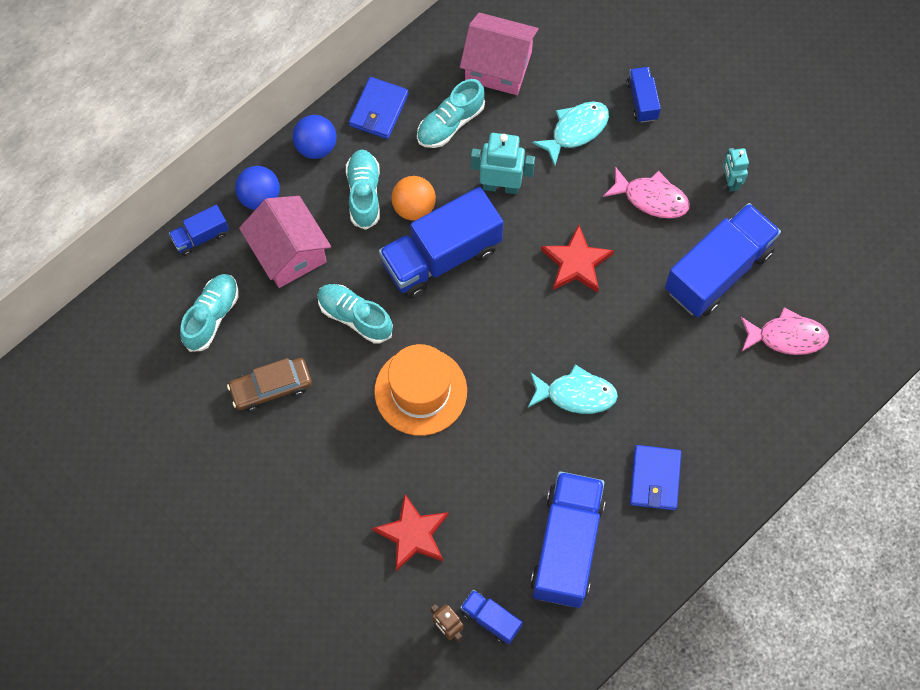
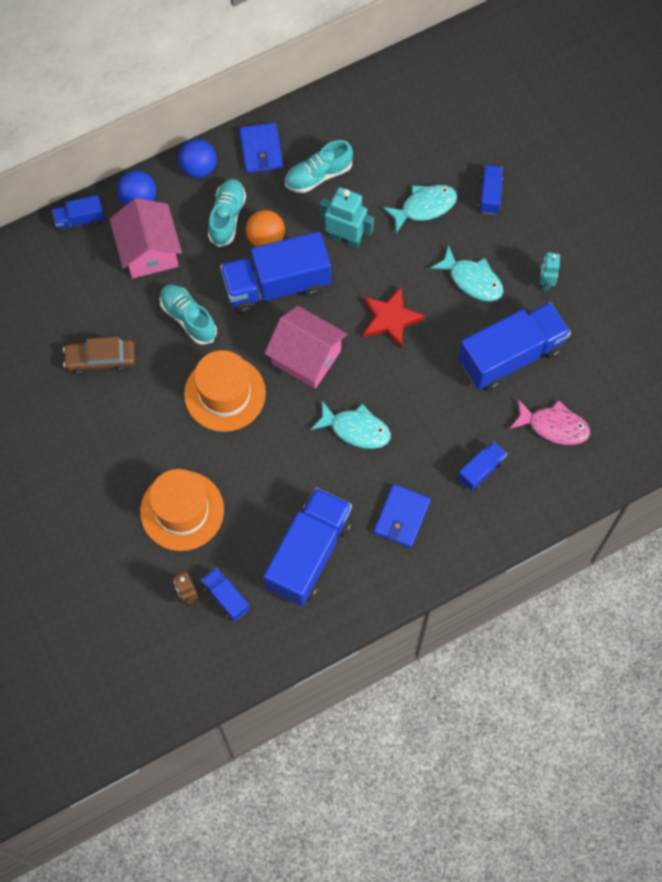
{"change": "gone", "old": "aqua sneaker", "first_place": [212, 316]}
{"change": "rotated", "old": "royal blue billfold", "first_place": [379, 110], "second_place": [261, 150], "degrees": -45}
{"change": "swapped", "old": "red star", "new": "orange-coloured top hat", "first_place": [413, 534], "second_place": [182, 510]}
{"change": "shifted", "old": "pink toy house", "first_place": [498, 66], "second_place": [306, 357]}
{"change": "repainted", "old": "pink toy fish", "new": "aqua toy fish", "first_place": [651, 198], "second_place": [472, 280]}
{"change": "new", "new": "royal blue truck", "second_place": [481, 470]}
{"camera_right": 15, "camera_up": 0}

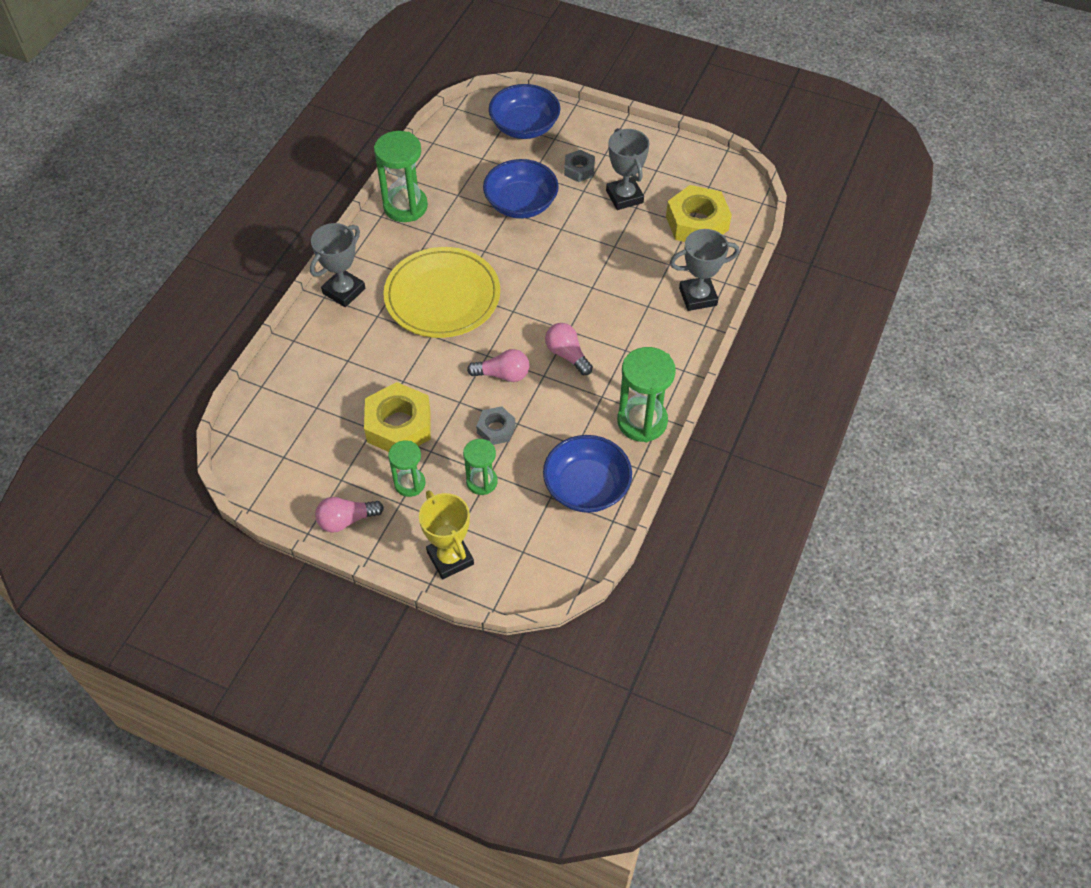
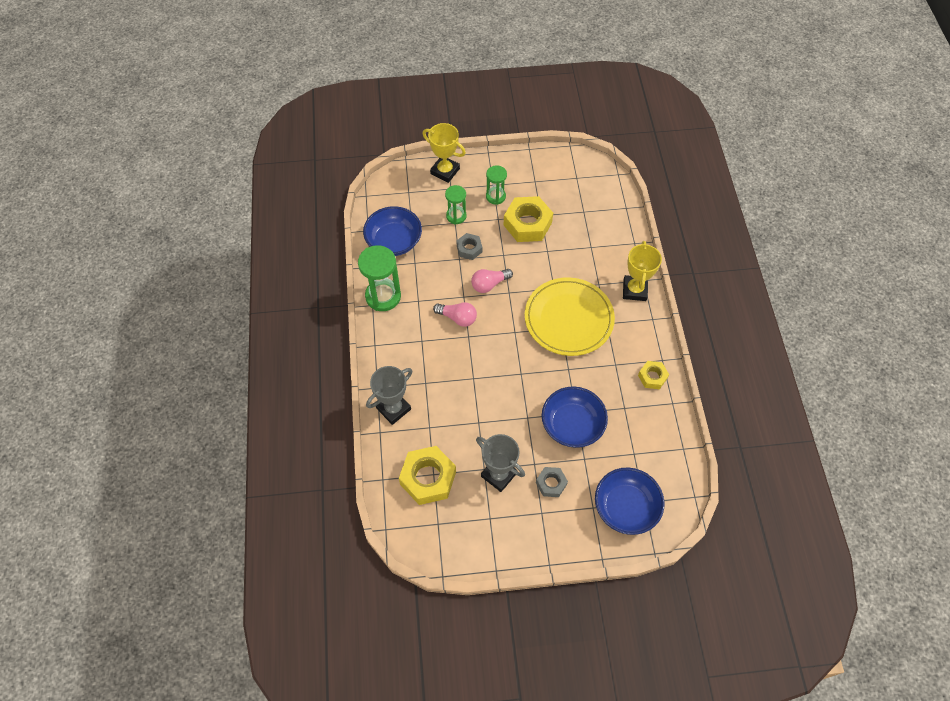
{"change": "repainted", "old": "grey prize cup", "new": "golden prize cup", "first_place": [344, 291], "second_place": [634, 290]}
{"change": "gone", "old": "pink lightbulb", "first_place": [346, 520]}
{"change": "swapped", "old": "green sand timer", "new": "golden hexagon nut", "first_place": [405, 206], "second_place": [652, 377]}
{"camera_right": 150, "camera_up": 5}

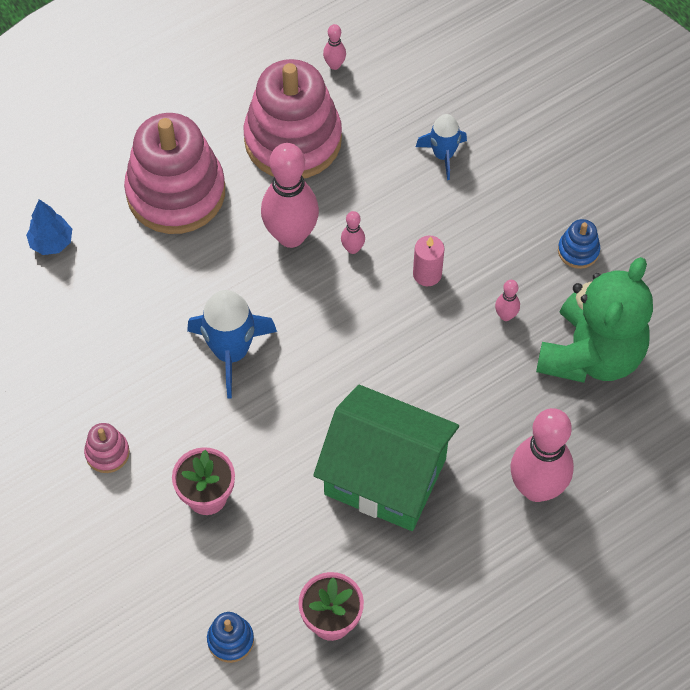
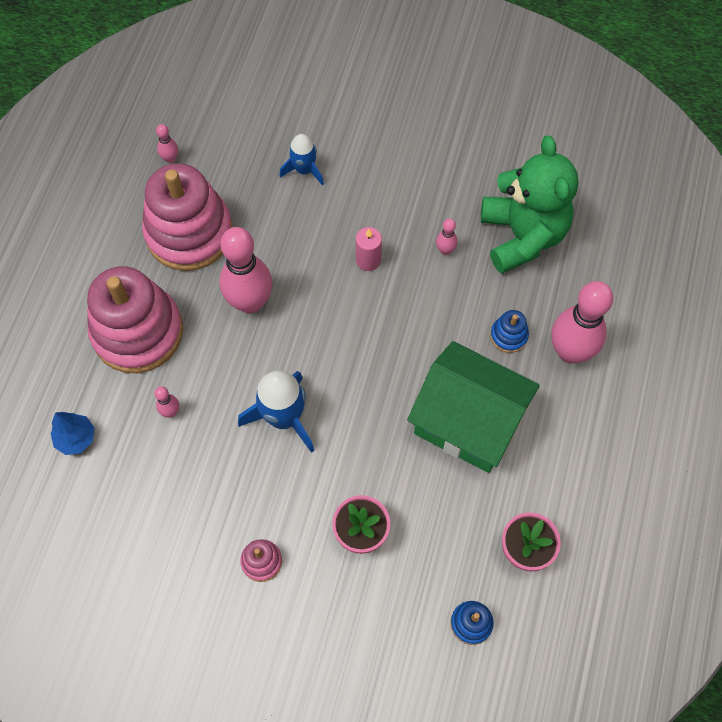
{"change": "rotated", "old": "green toy house", "first_place": [385, 476], "second_place": [468, 421], "degrees": 45}
{"change": "shifted", "old": "pink tenpin", "first_place": [352, 248], "second_place": [171, 412]}
{"change": "shifted", "old": "royal blue stacking toy", "first_place": [578, 251], "second_place": [508, 335]}
{"camera_right": -40, "camera_up": 5}

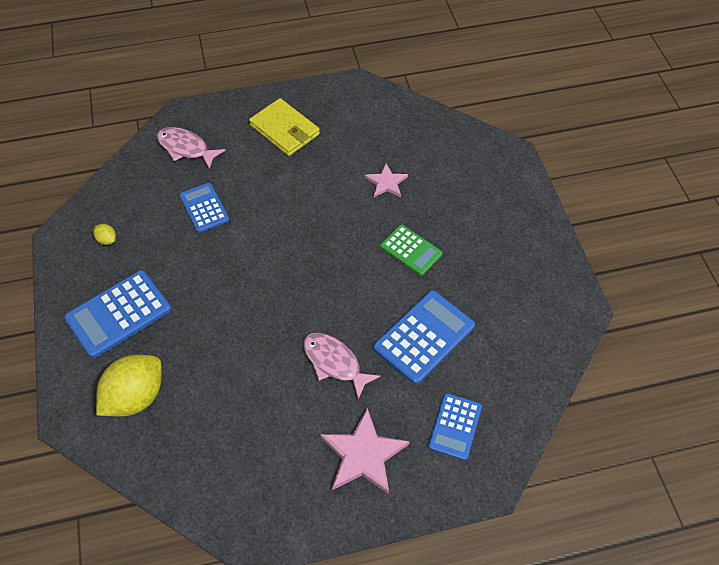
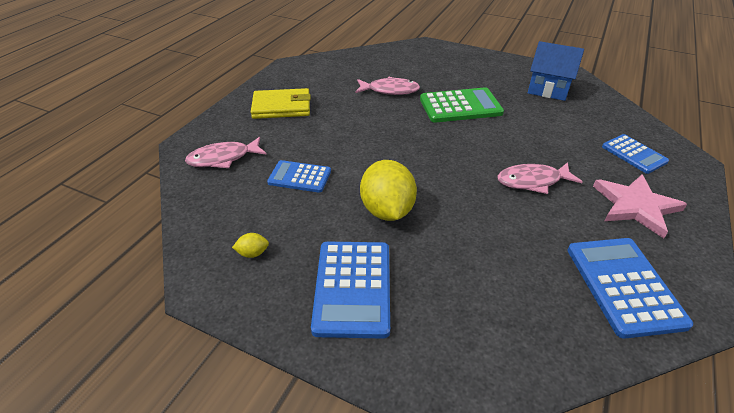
{"change": "shifted", "old": "golden lemon", "first_place": [135, 397], "second_place": [387, 210]}
{"change": "swapped", "old": "pink star", "new": "pink toy fish", "first_place": [386, 183], "second_place": [390, 90]}
{"change": "shifted", "old": "royal blue calculator", "first_place": [424, 337], "second_place": [623, 286]}
{"change": "scaled", "old": "green calculator", "first_place": [411, 250], "second_place": [460, 106], "factor": 1.58}
{"change": "new", "new": "royal blue toy house", "second_place": [548, 89]}
{"camera_right": -50, "camera_up": -15}

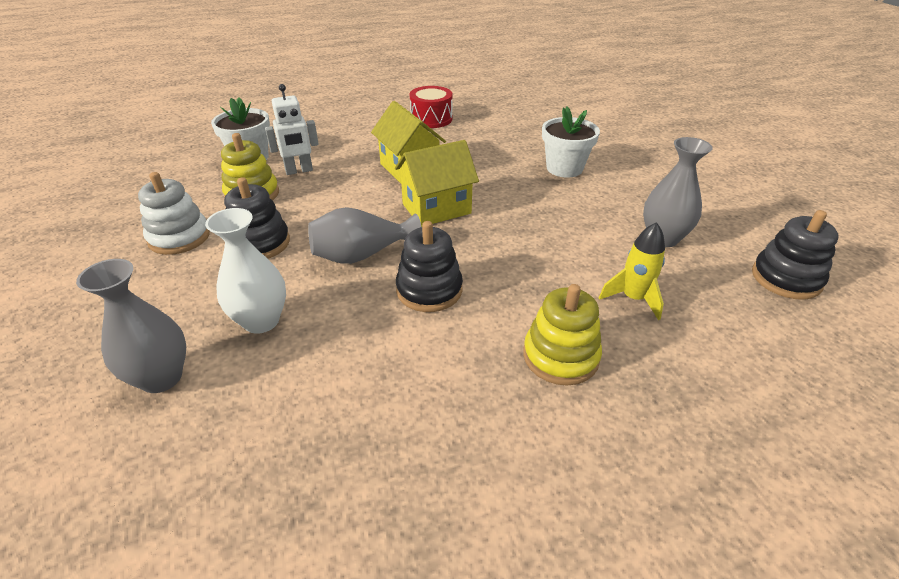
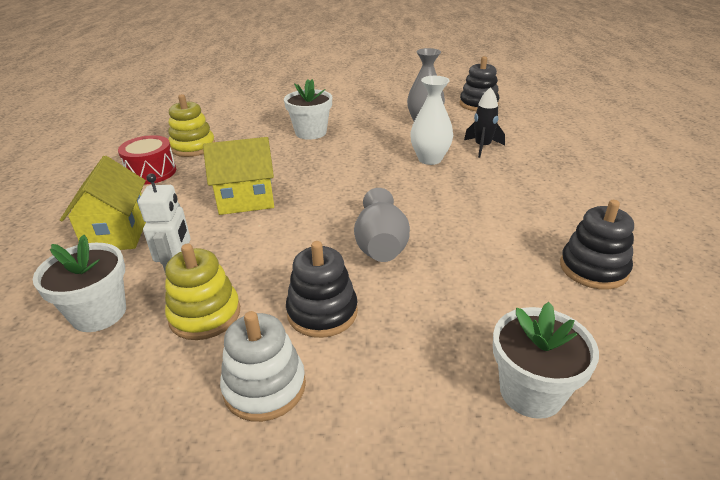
{"change": "swapped", "old": "grey vase", "new": "snow-white plant pot", "first_place": [161, 378], "second_place": [531, 392]}
{"change": "shifted", "old": "snow-white vase", "first_place": [261, 321], "second_place": [430, 159]}
{"change": "shifted", "old": "golden toy house", "first_place": [436, 209], "second_place": [117, 233]}
{"change": "shifted", "old": "ebony stacking toy", "first_place": [429, 290], "second_place": [593, 268]}
{"change": "shifted", "old": "golden stacking toy", "first_place": [560, 356], "second_place": [193, 147]}
{"change": "repainted", "old": "golden spaceship", "new": "ebony spaceship", "first_place": [633, 298], "second_place": [482, 147]}
{"camera_right": -70, "camera_up": -5}

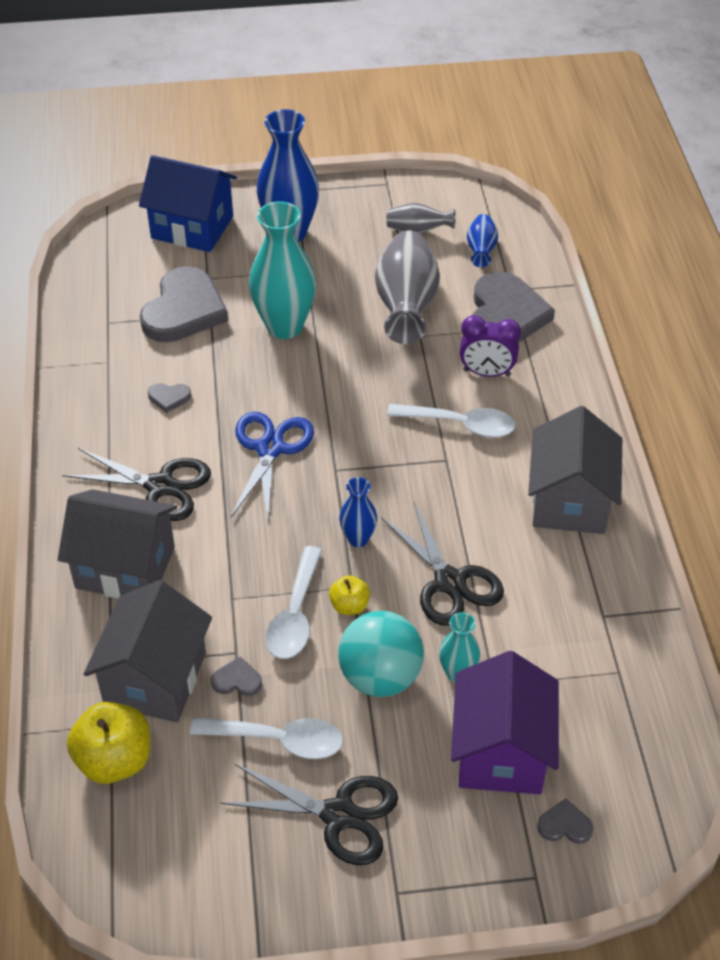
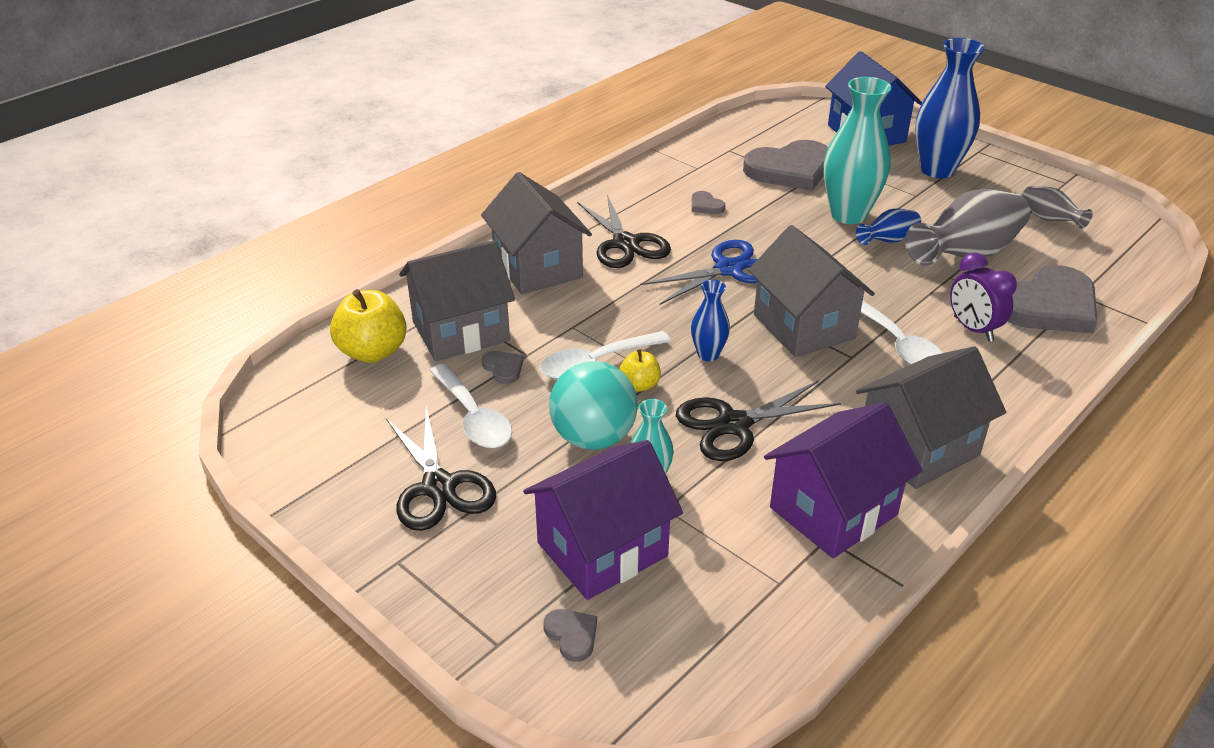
{"change": "rotated", "old": "ebony pair of scissors", "first_place": [449, 582], "second_place": [734, 424], "degrees": 45}
{"change": "shifted", "old": "royal blue vase", "first_place": [481, 250], "second_place": [888, 240]}
{"change": "new", "new": "grey toy house", "second_place": [803, 326]}
{"change": "new", "new": "violet toy house", "second_place": [833, 511]}
{"camera_right": 50, "camera_up": -10}

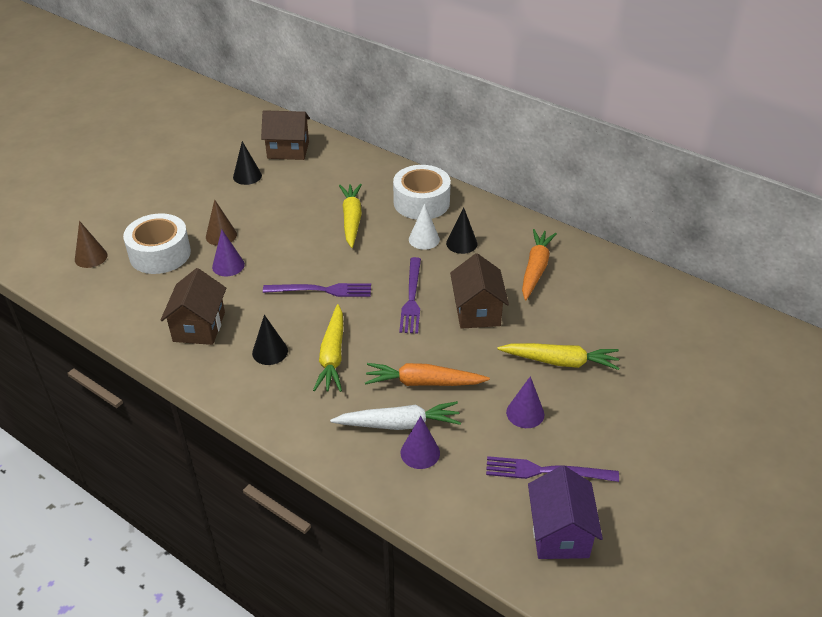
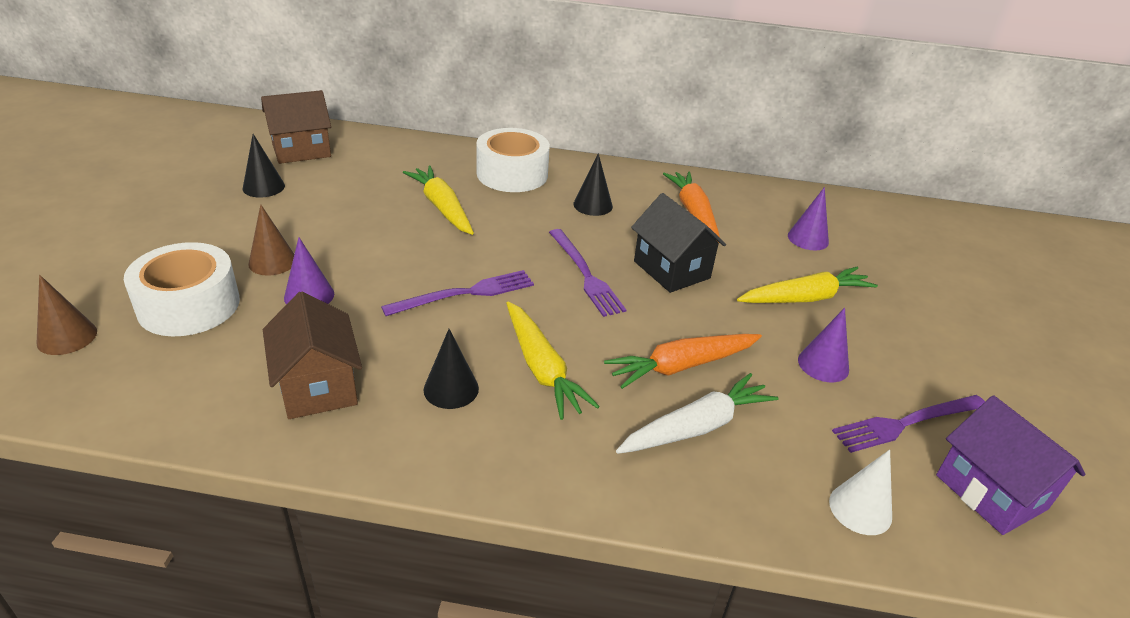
{"change": "shifted", "old": "violet cone shape", "first_place": [420, 452], "second_place": [808, 238]}
{"change": "shifted", "old": "snow-white cone shape", "first_place": [424, 239], "second_place": [860, 509]}
{"change": "repainted", "old": "dark brown toy house", "new": "ebony toy house", "first_place": [477, 311], "second_place": [671, 270]}
{"camera_right": -30, "camera_up": -5}

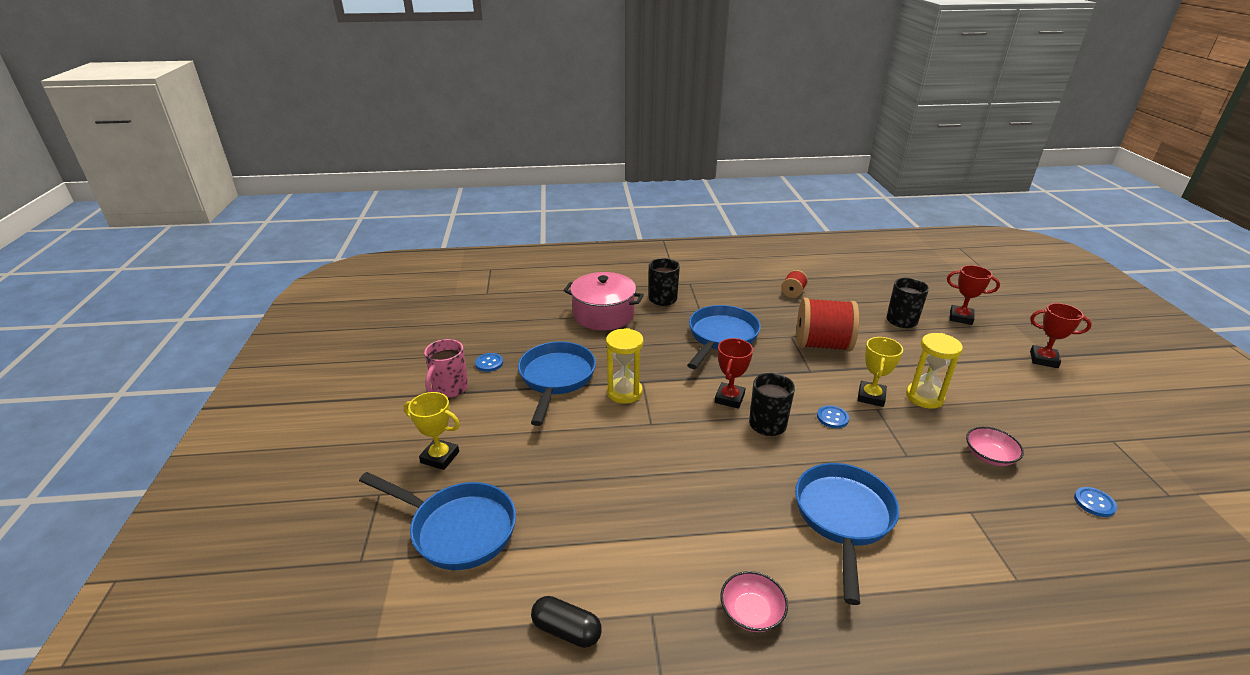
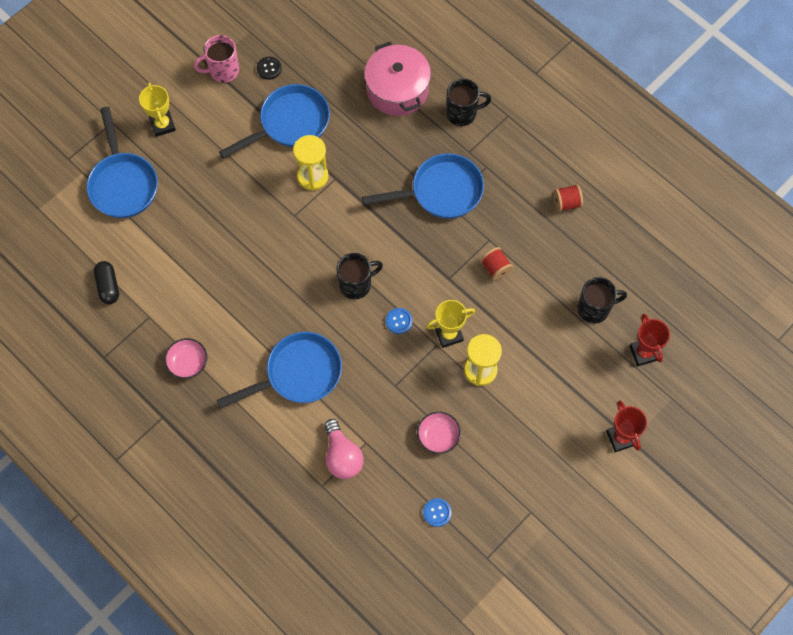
{"change": "repainted", "old": "royal blue button", "new": "ebony button", "first_place": [489, 363], "second_place": [269, 68]}
{"change": "gone", "old": "red prize cup", "first_place": [729, 398]}
{"change": "scaled", "old": "red spool", "first_place": [822, 345], "second_place": [495, 268], "factor": 0.48}
{"change": "new", "new": "pink lightbulb", "second_place": [342, 456]}
{"camera_right": 50, "camera_up": 35}

